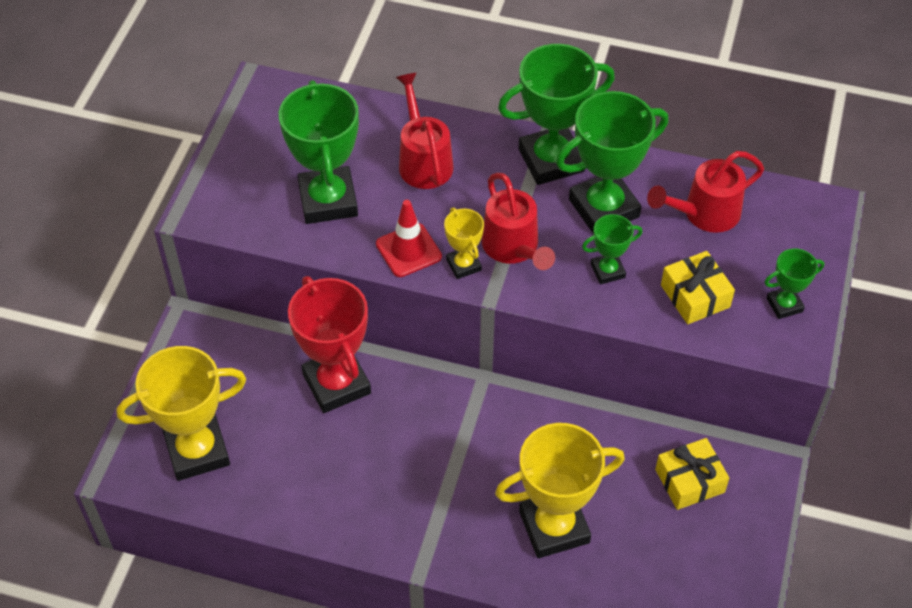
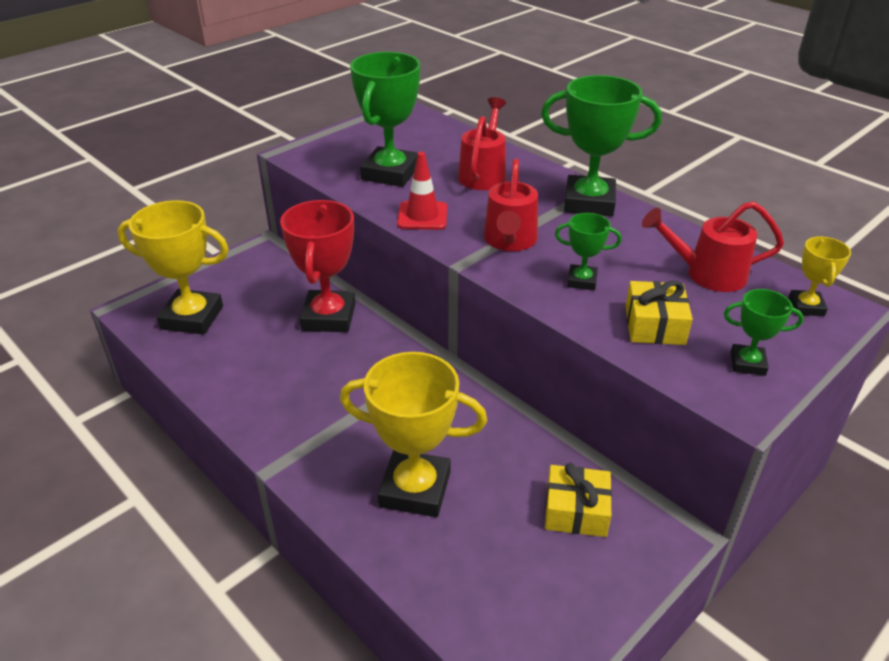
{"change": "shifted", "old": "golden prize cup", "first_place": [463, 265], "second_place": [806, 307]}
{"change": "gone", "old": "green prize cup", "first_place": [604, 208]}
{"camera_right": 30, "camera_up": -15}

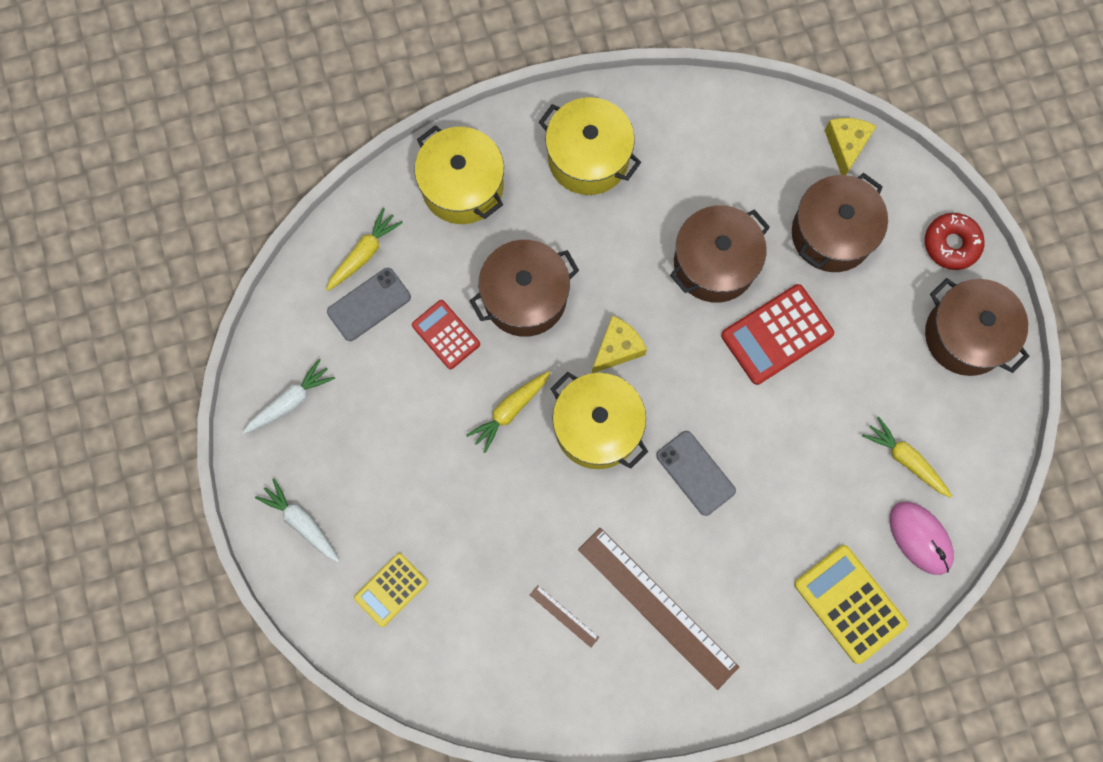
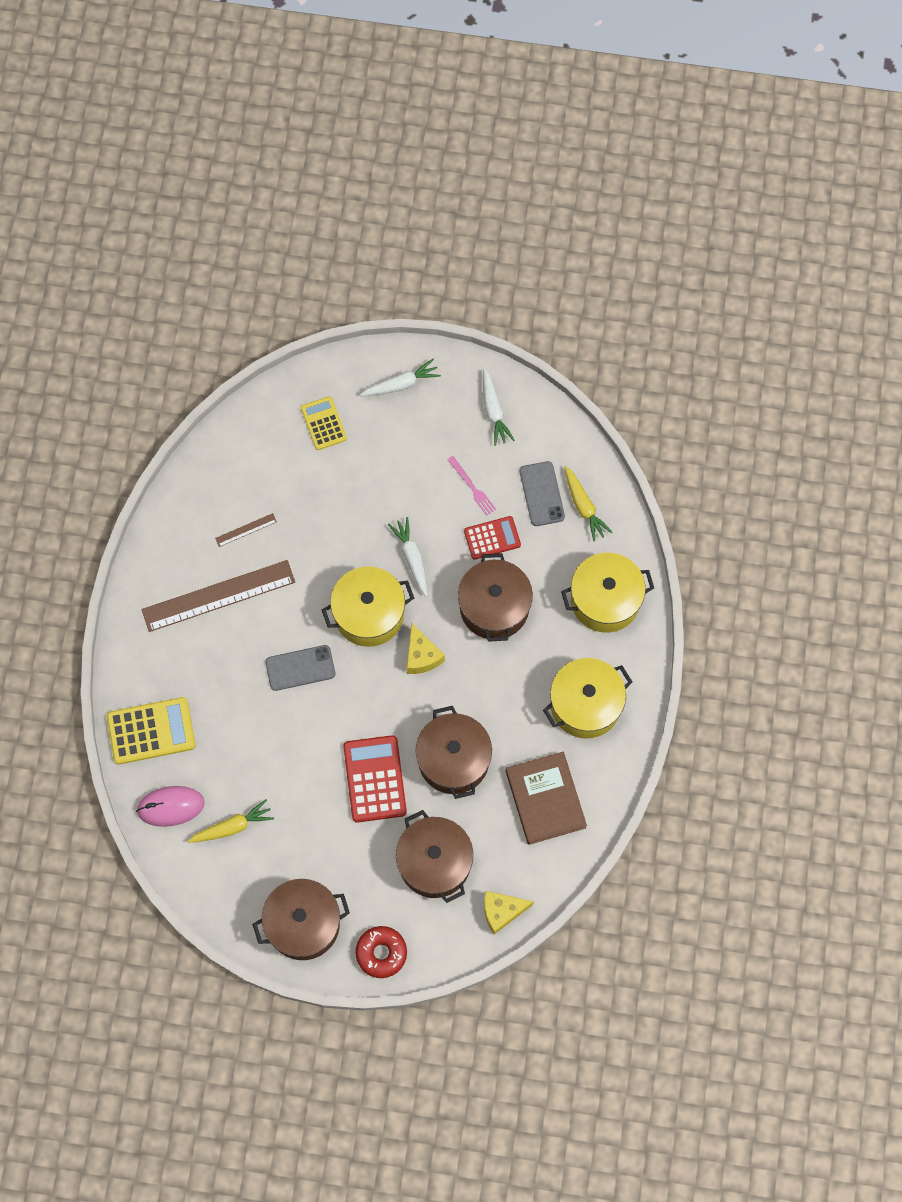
{"change": "repainted", "old": "golden toy carrot", "new": "snow-white toy carrot", "first_place": [510, 411], "second_place": [412, 558]}
{"change": "rotated", "old": "golden cheese wedge", "first_place": [846, 146], "second_place": [502, 911], "degrees": 135}
{"change": "new", "new": "pink table fork", "second_place": [472, 487]}
{"change": "new", "new": "dark brown hardcover", "second_place": [545, 799]}
{"camera_right": 115, "camera_up": -5}

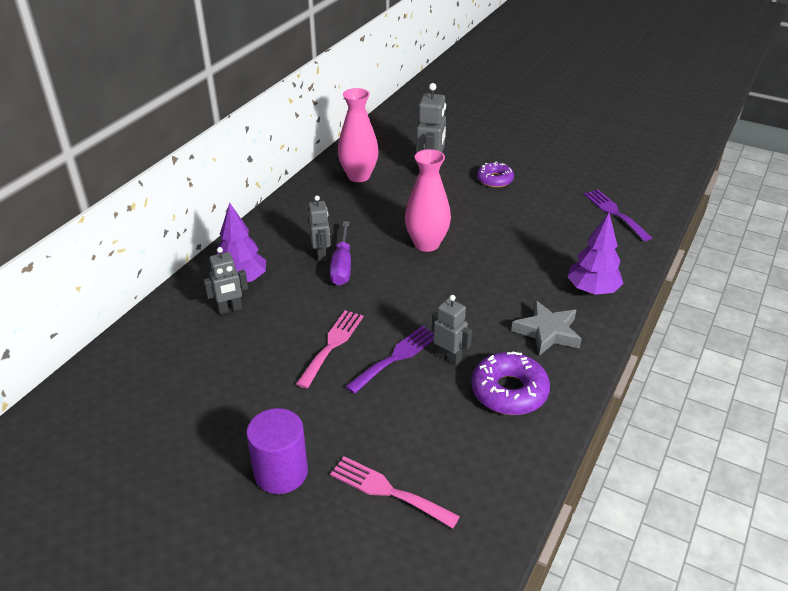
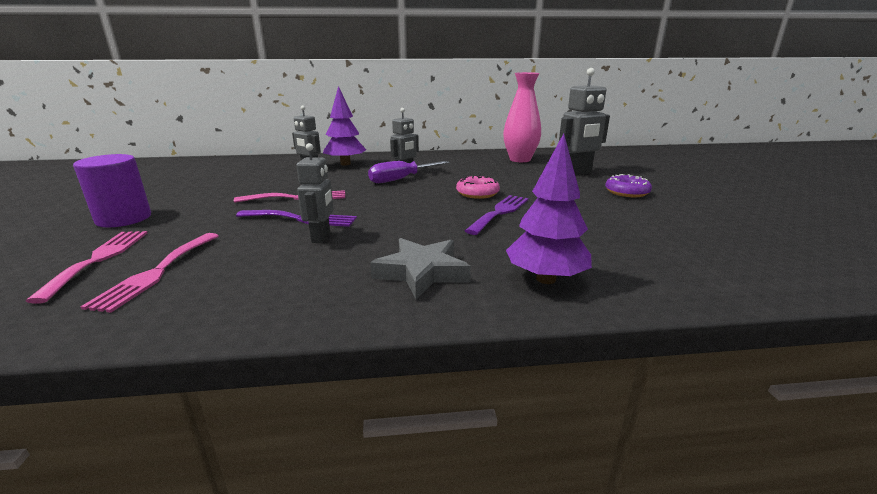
{"change": "swapped", "old": "pink vase", "new": "pink glazed donut", "first_place": [426, 244], "second_place": [477, 193]}
{"change": "gone", "old": "violet glazed donut", "first_place": [509, 391]}
{"change": "shifted", "old": "violet table fork", "first_place": [614, 213], "second_place": [500, 212]}
{"change": "new", "new": "pink table fork", "second_place": [157, 272]}
{"camera_right": 55, "camera_up": -15}

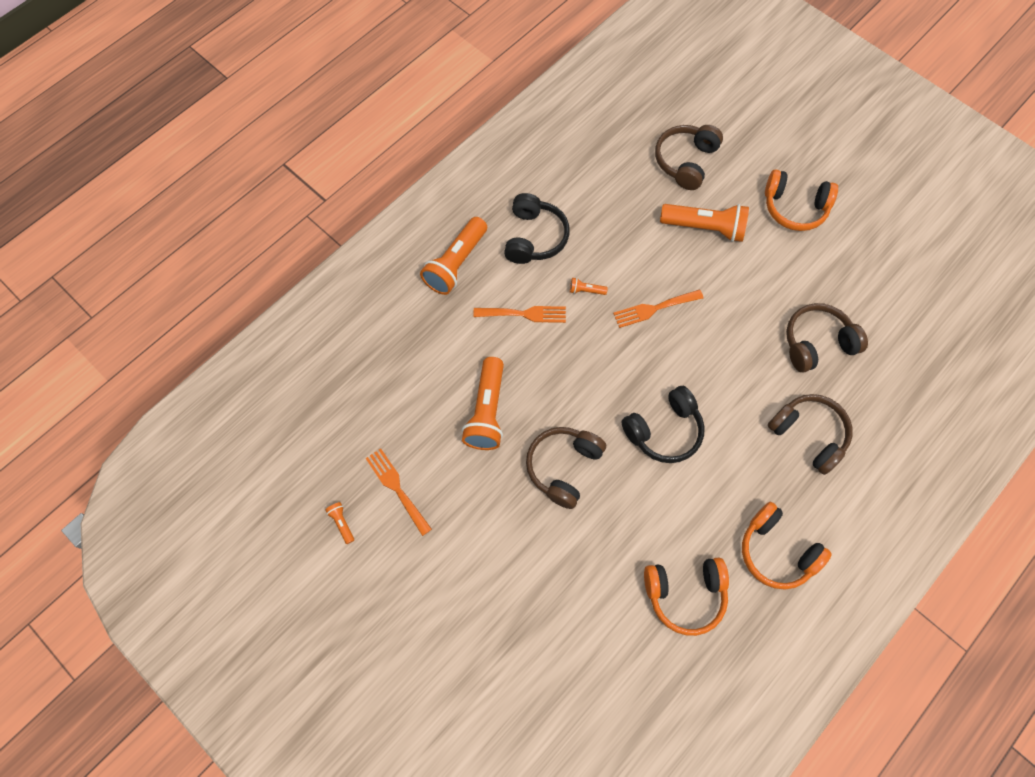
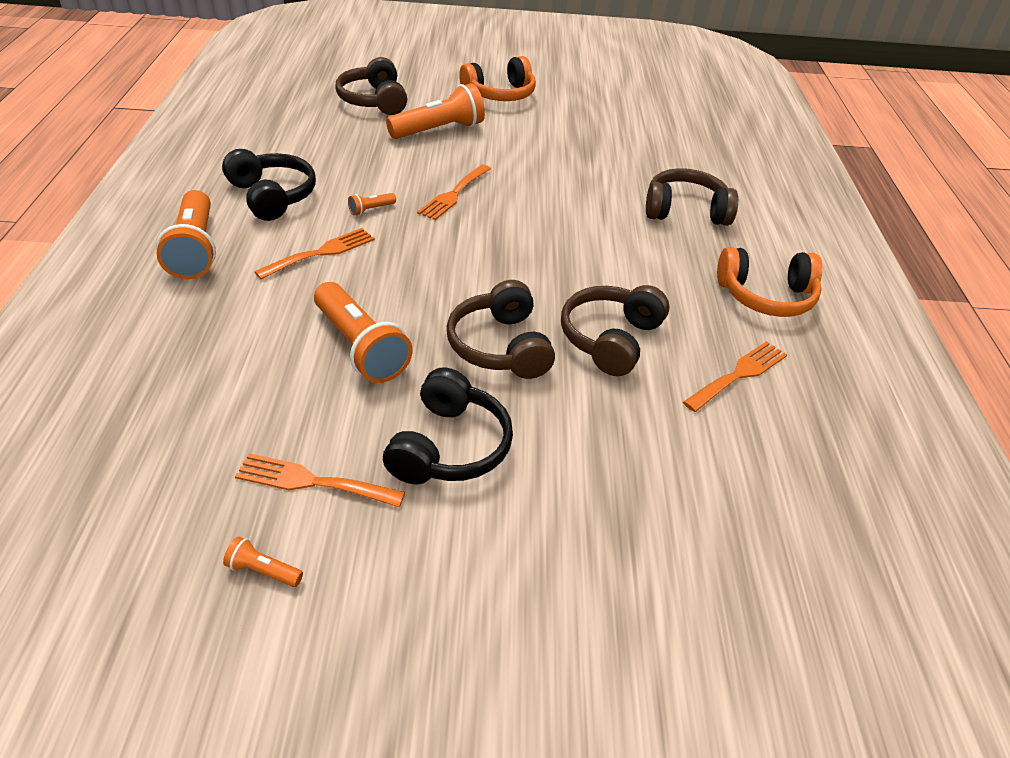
{"change": "shifted", "old": "ebony headphones", "first_place": [664, 430], "second_place": [449, 446]}
{"change": "swapped", "old": "orange-coloured headphones", "new": "orange-coloured table fork", "first_place": [685, 594], "second_place": [739, 374]}
{"change": "shifted", "old": "dark brown headphones", "first_place": [817, 343], "second_place": [611, 339]}
{"camera_right": -45, "camera_up": -25}

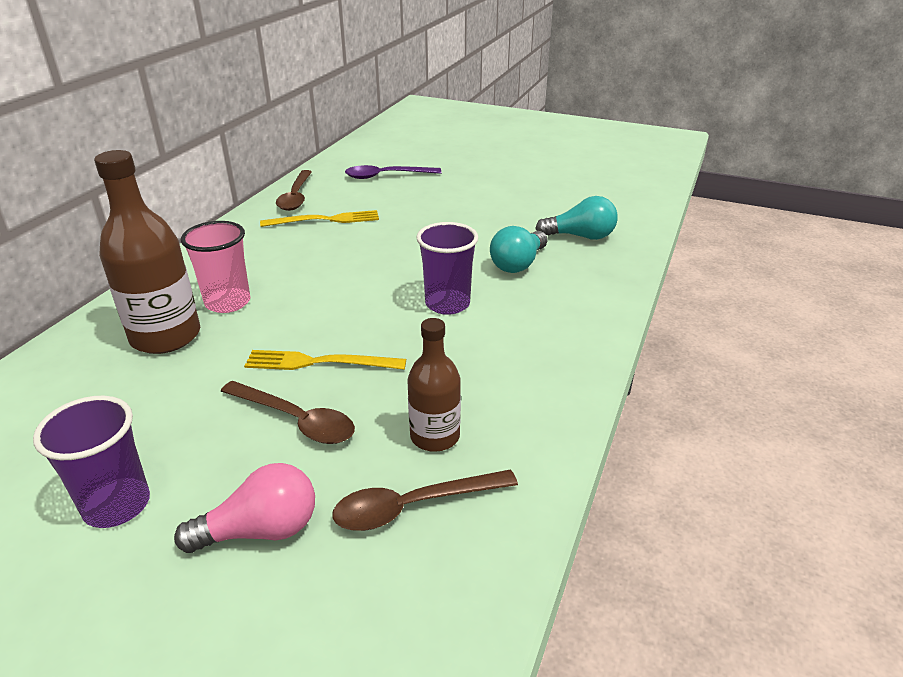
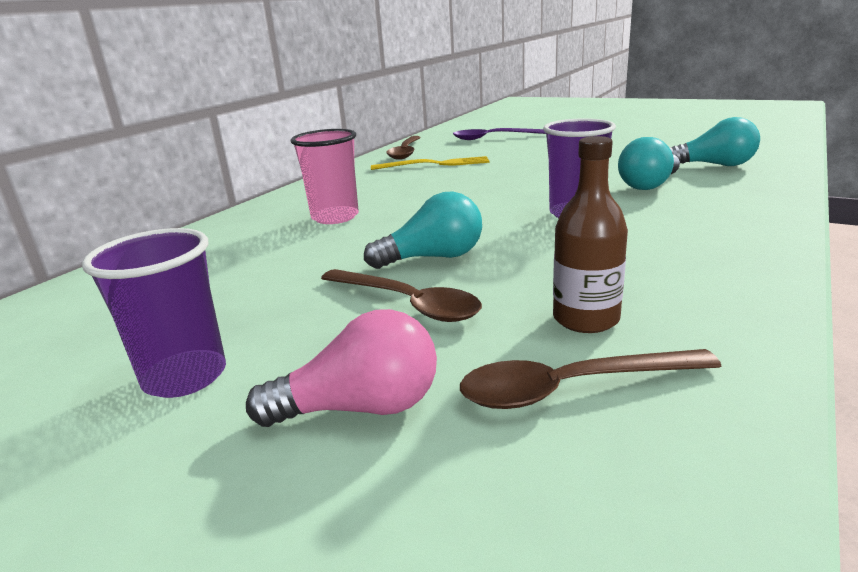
{"change": "gone", "old": "dark brown bottle", "first_place": [166, 336]}
{"change": "swapped", "old": "golden table fork", "new": "aqua lightbulb", "first_place": [319, 362], "second_place": [433, 258]}
{"camera_right": 10, "camera_up": -10}

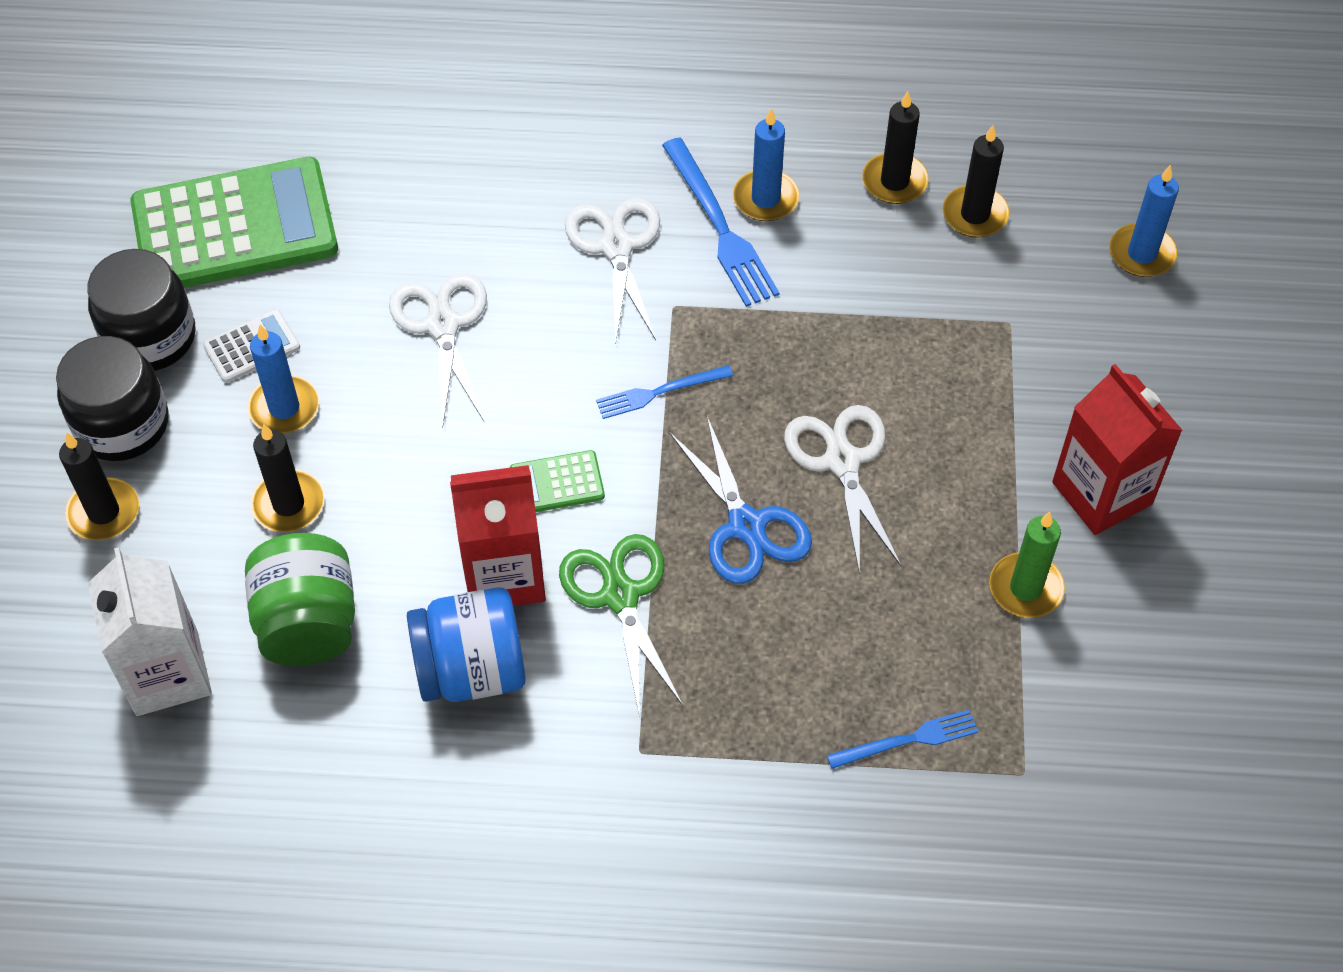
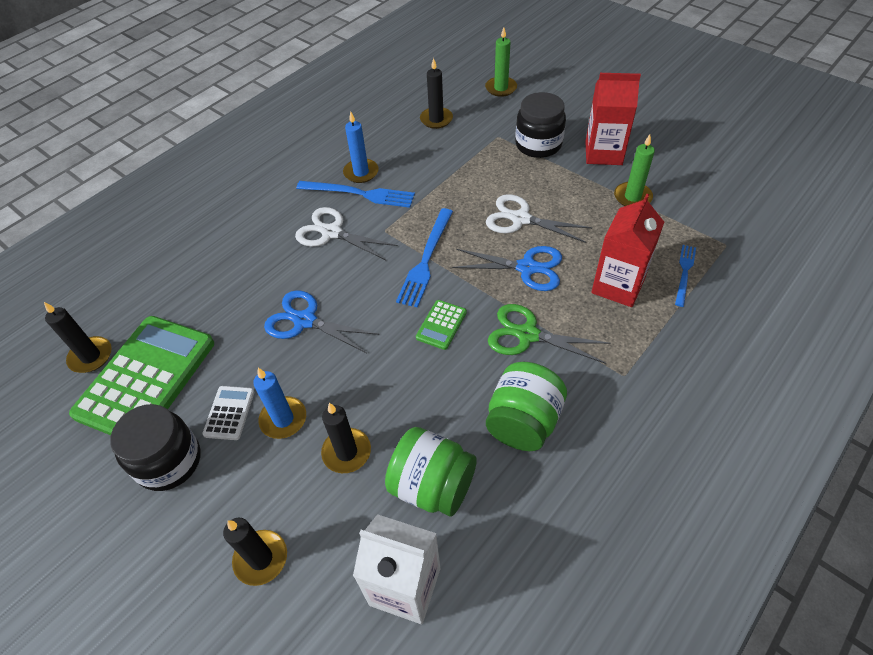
{"change": "shifted", "old": "ebony preserve jar", "first_place": [122, 424], "second_place": [538, 144]}
{"change": "repainted", "old": "snow-white pair of scissors", "new": "royal blue pair of scissors", "first_place": [442, 325], "second_place": [305, 321]}
{"change": "repainted", "old": "royal blue preserve jar", "new": "green preserve jar", "first_place": [471, 670], "second_place": [523, 422]}
{"change": "shifted", "old": "red juice carton", "first_place": [504, 575], "second_place": [618, 286]}
{"change": "scaled", "old": "royal blue table fork", "first_place": [659, 392], "second_place": [426, 260], "factor": 1.66}
{"change": "shifted", "old": "ebony wax candle", "first_place": [894, 181], "second_place": [91, 356]}
{"change": "repainted", "old": "royal blue wax candle", "new": "green wax candle", "first_place": [1142, 253], "second_place": [501, 88]}
{"camera_right": -50, "camera_up": -5}

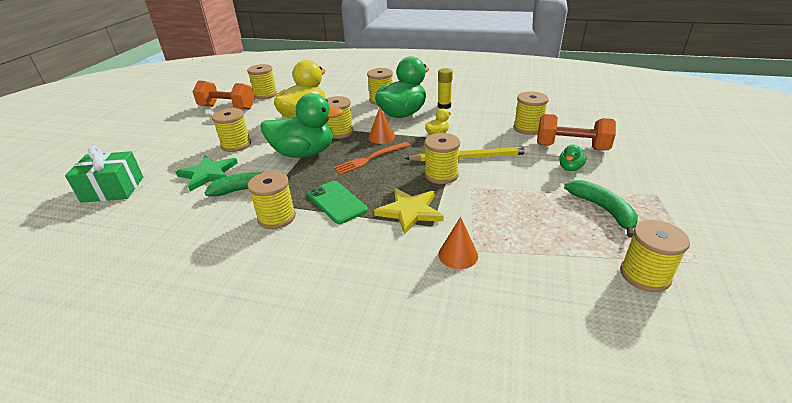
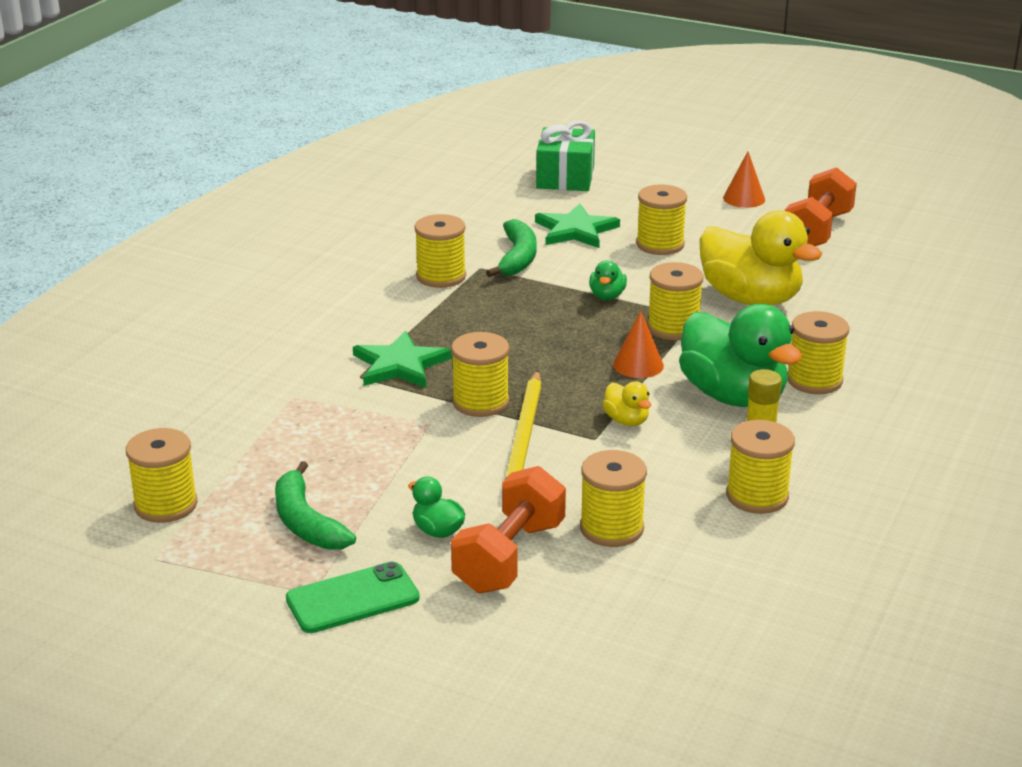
{"change": "shifted", "old": "golden spool", "first_place": [265, 95], "second_place": [757, 496]}
{"change": "scaled", "old": "green toy duck", "first_place": [304, 153], "second_place": [607, 296], "factor": 0.43}
{"change": "shifted", "old": "green phone", "first_place": [336, 202], "second_place": [352, 598]}
{"change": "gone", "old": "orange-coloured table fork", "first_place": [370, 158]}
{"change": "repainted", "old": "golden star", "new": "green star", "first_place": [410, 211], "second_place": [400, 365]}
{"change": "shifted", "old": "orange-coloured cone shape", "first_place": [458, 255], "second_place": [744, 198]}
{"change": "rotated", "old": "green banana fruit", "first_place": [603, 210], "second_place": [306, 522], "degrees": 75}
{"camera_right": 100, "camera_up": -5}

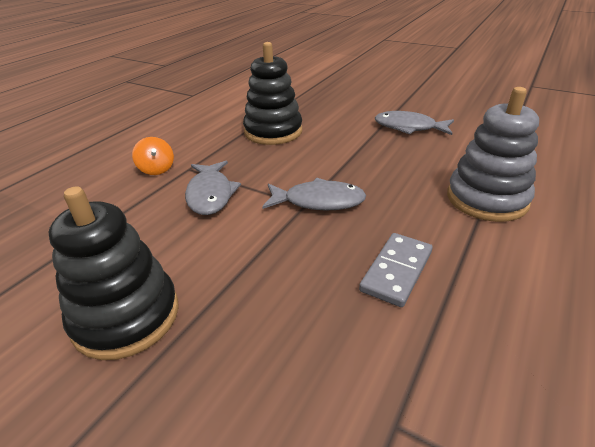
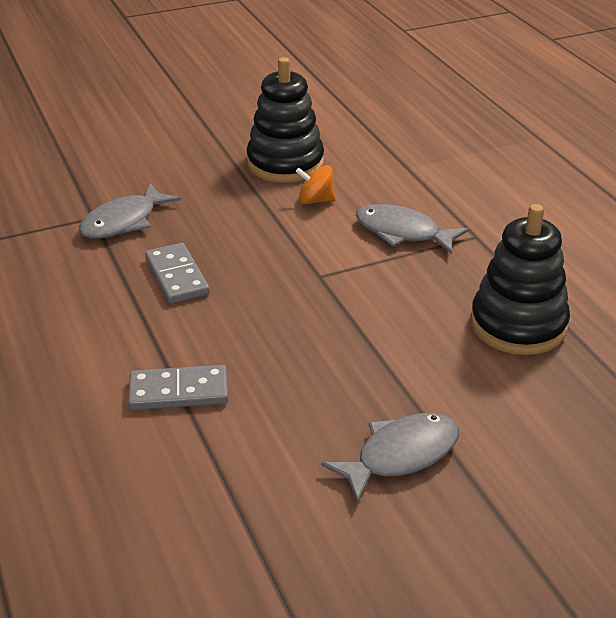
{"change": "shifted", "old": "orange-coloured spinning top", "first_place": [156, 169], "second_place": [315, 200]}
{"change": "shifted", "old": "grey toy fish", "first_place": [319, 201], "second_place": [124, 222]}
{"change": "swapped", "old": "grey stacking toy", "new": "grey domino piece", "first_place": [486, 199], "second_place": [179, 391]}
{"camera_right": 125, "camera_up": 0}

